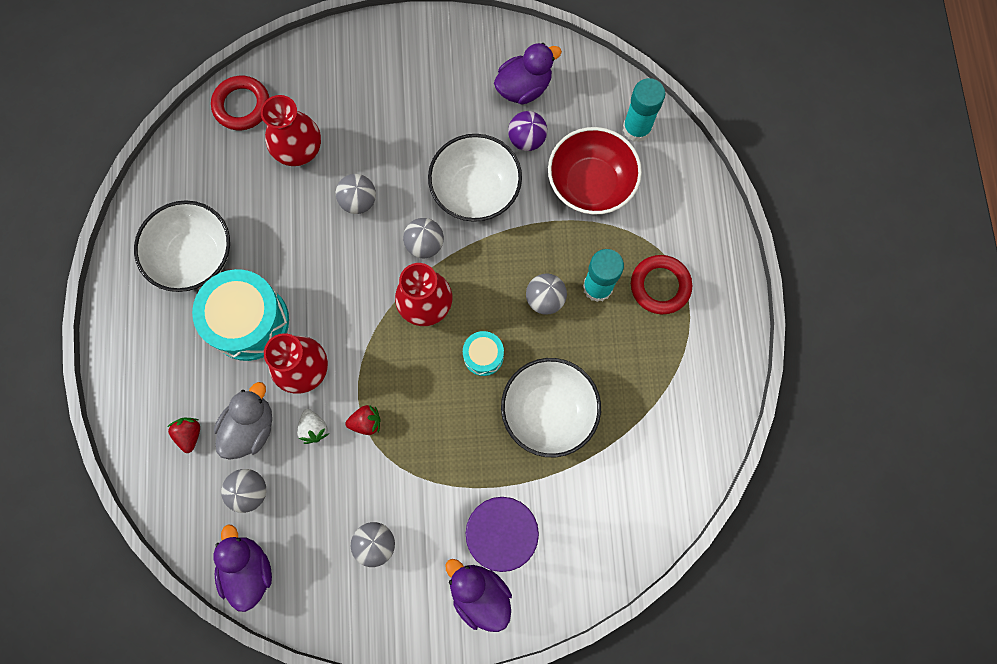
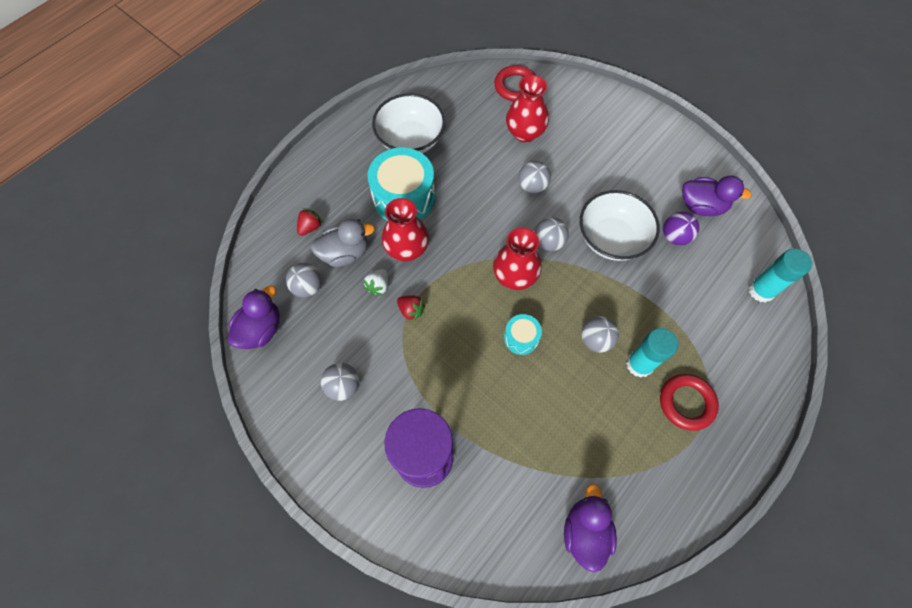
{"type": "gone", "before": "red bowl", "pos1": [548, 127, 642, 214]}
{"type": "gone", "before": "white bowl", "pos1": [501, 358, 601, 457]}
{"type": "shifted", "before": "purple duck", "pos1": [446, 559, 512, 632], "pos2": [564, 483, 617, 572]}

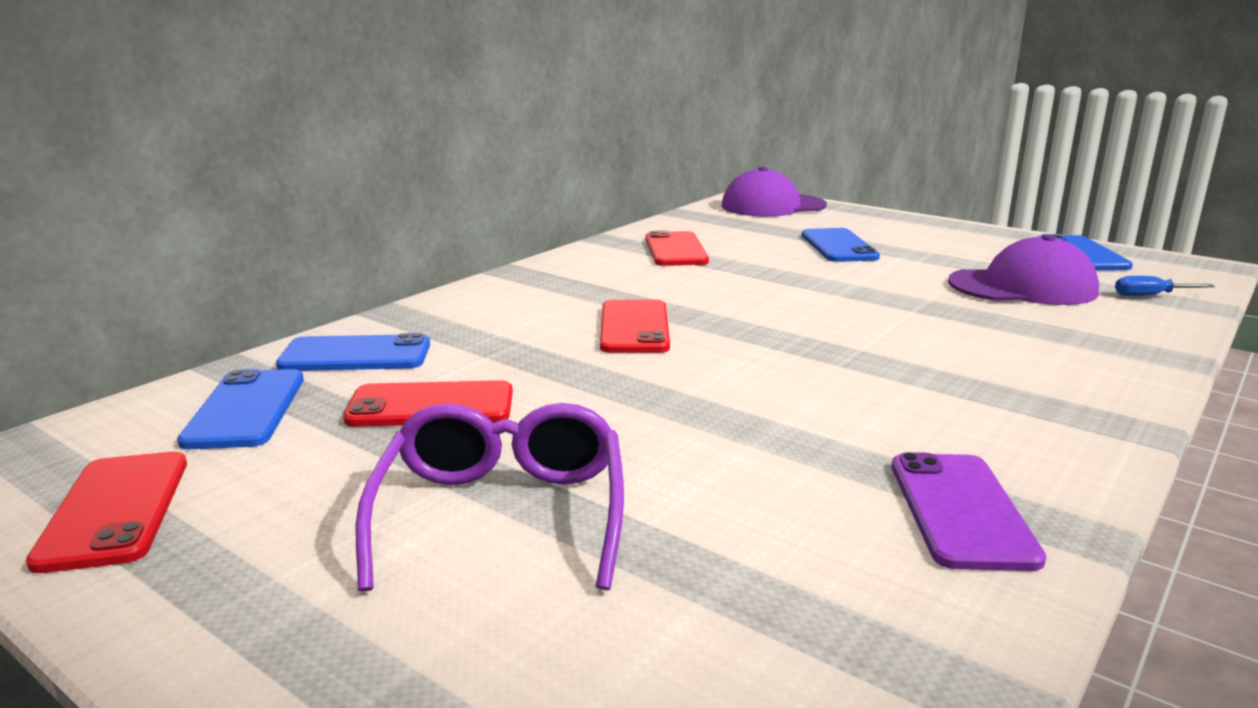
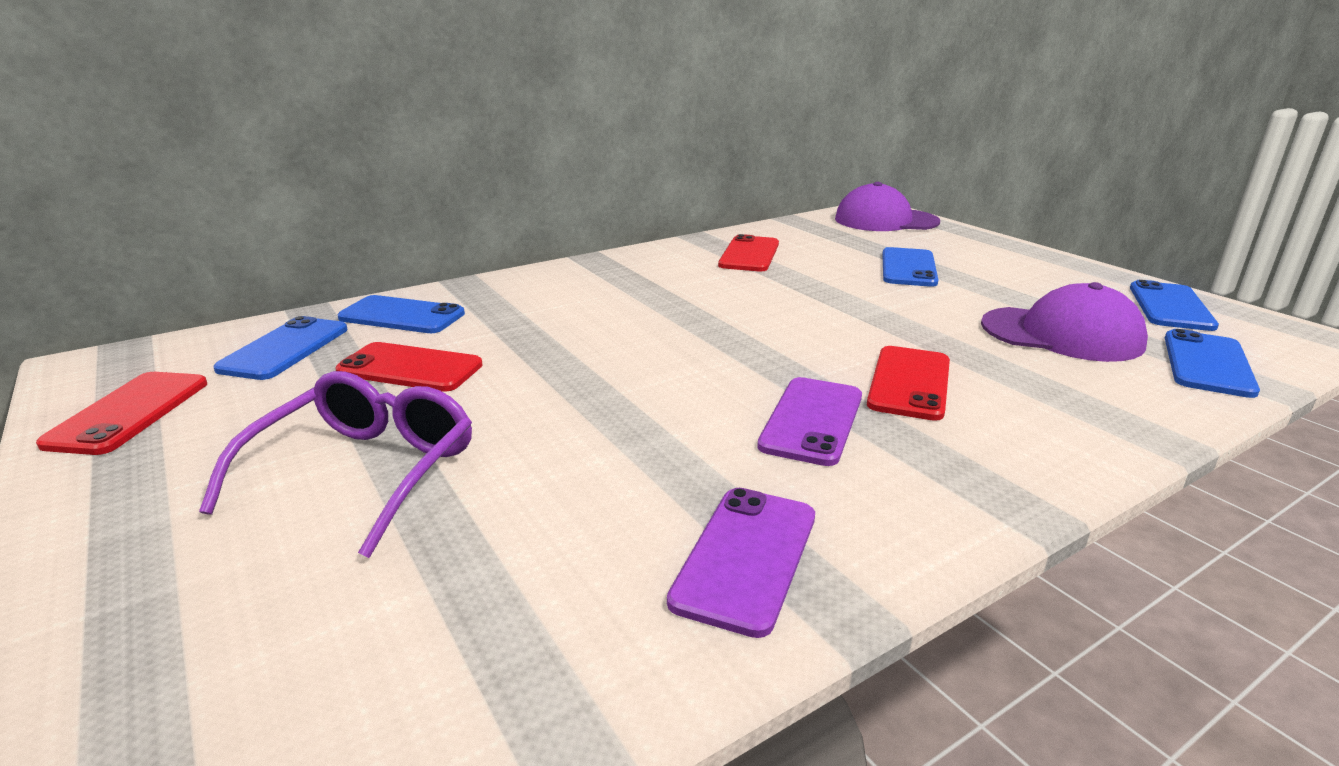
{"type": "swapped", "before": "blue screwdriver", "after": "blue phone", "pos1": [1115, 276, 1215, 296], "pos2": [1165, 329, 1260, 398]}
{"type": "shifted", "before": "red phone", "pos1": [600, 300, 670, 353], "pos2": [867, 346, 950, 421]}
{"type": "new", "after": "purple phone", "pos2": [757, 377, 862, 466]}

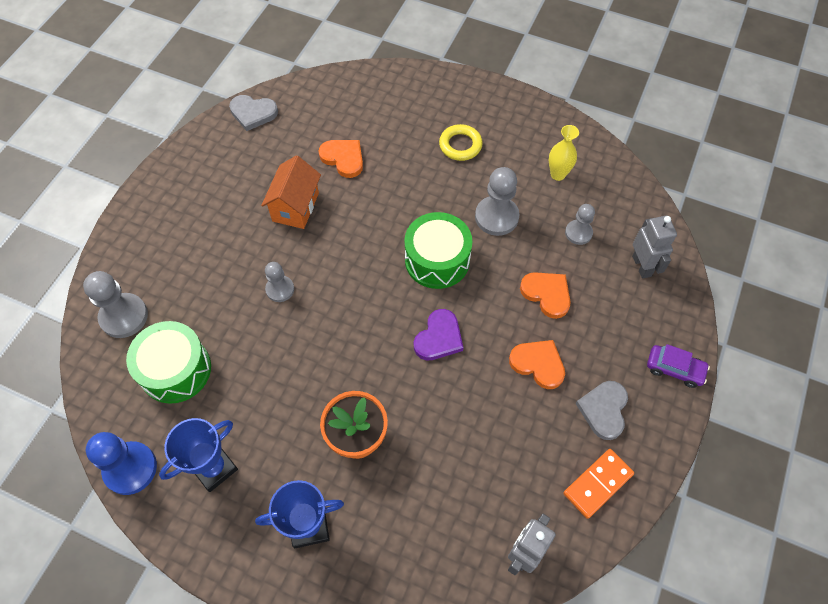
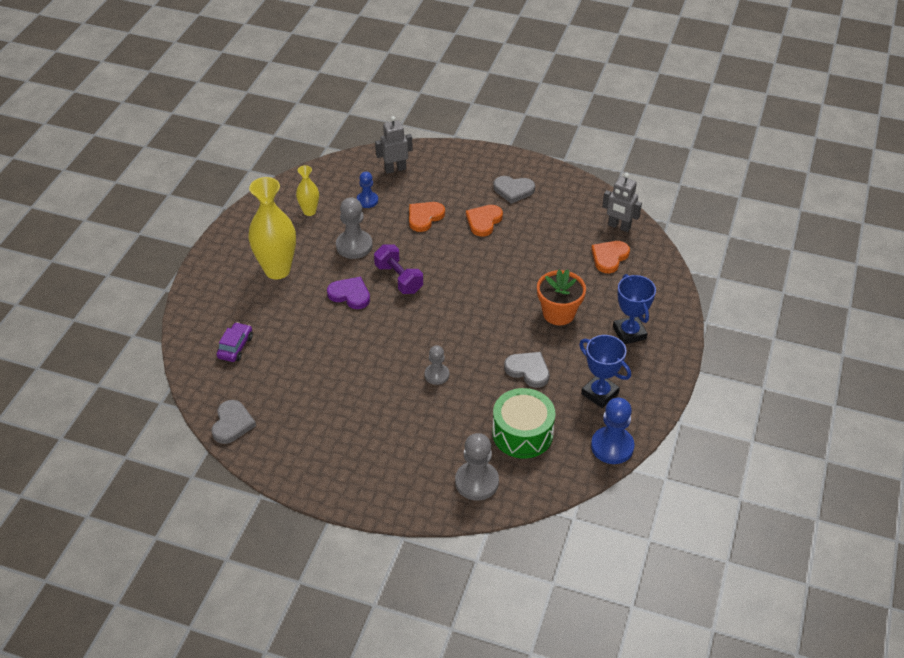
{"type": "swapped", "before": "yellow ring", "after": "yellow vase", "pos1": [439, 124, 483, 161], "pos2": [248, 177, 296, 280]}
{"type": "shifted", "before": "orange heart", "pos1": [319, 140, 363, 178], "pos2": [591, 241, 630, 273]}
{"type": "gone", "before": "orange house", "pos1": [261, 155, 321, 229]}
{"type": "repainted", "before": "grey pawn", "after": "blue pawn", "pos1": [565, 204, 595, 245], "pos2": [357, 172, 378, 208]}
{"type": "swapped", "before": "green drum", "after": "purple dumbbell", "pos1": [405, 212, 472, 289], "pos2": [374, 244, 423, 294]}
{"type": "shifted", "before": "purple heart", "pos1": [414, 309, 463, 360], "pos2": [327, 277, 370, 309]}
{"type": "shifted", "before": "purple car", "pos1": [647, 344, 710, 388], "pos2": [216, 322, 253, 362]}
{"type": "gone", "before": "orange domino", "pos1": [563, 449, 634, 519]}
{"type": "new", "after": "grey heart", "pos2": [504, 352, 549, 388]}

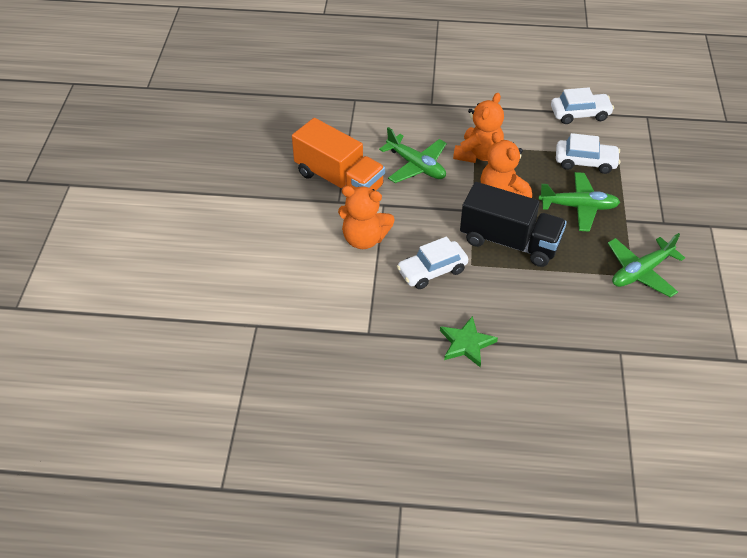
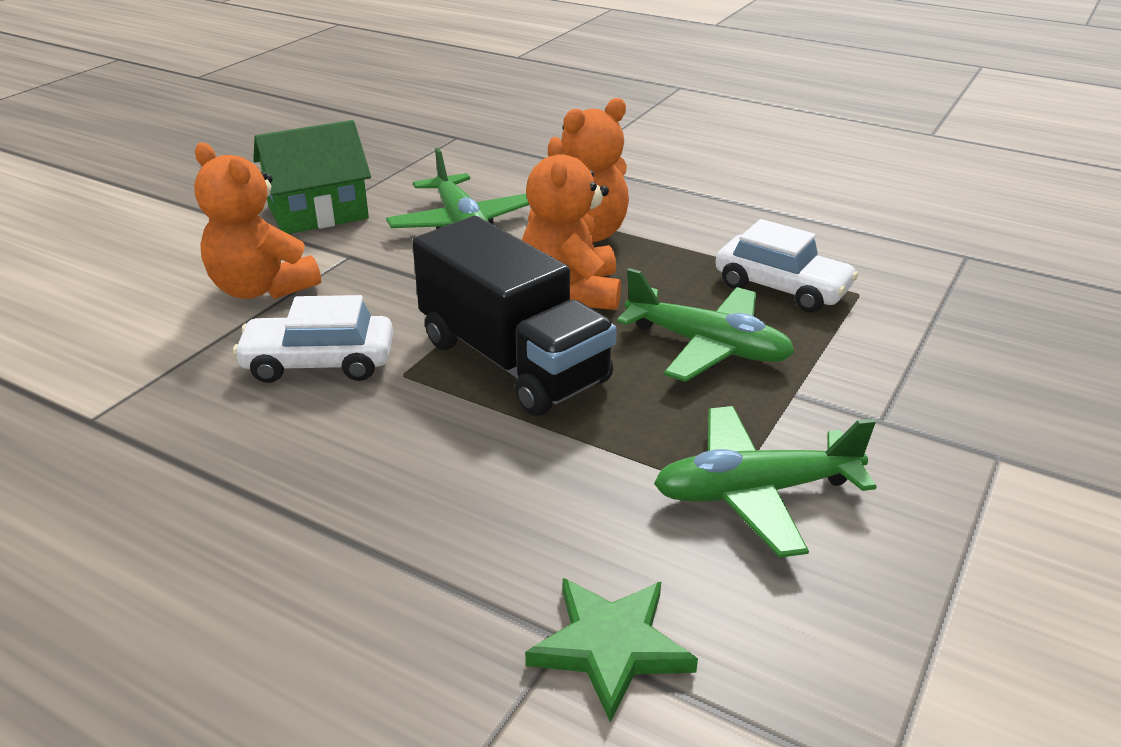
{"type": "gone", "before": "white car", "pos1": [551, 87, 614, 124]}
{"type": "swapped", "before": "orange truck", "after": "green house", "pos1": [292, 118, 385, 191], "pos2": [253, 120, 371, 234]}
{"type": "shifted", "before": "green star", "pos1": [440, 316, 498, 367], "pos2": [525, 578, 698, 722]}

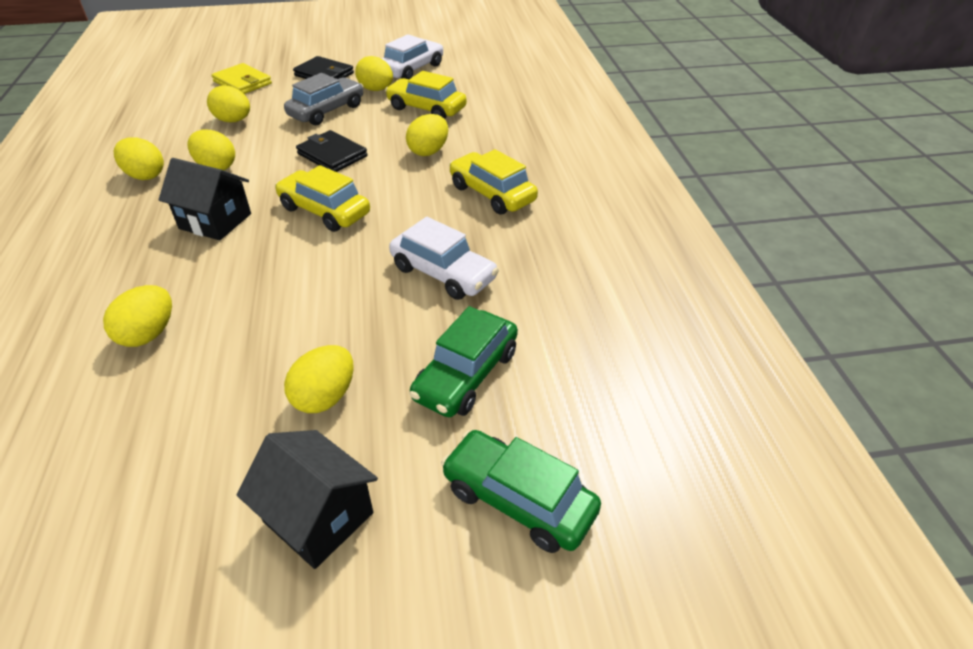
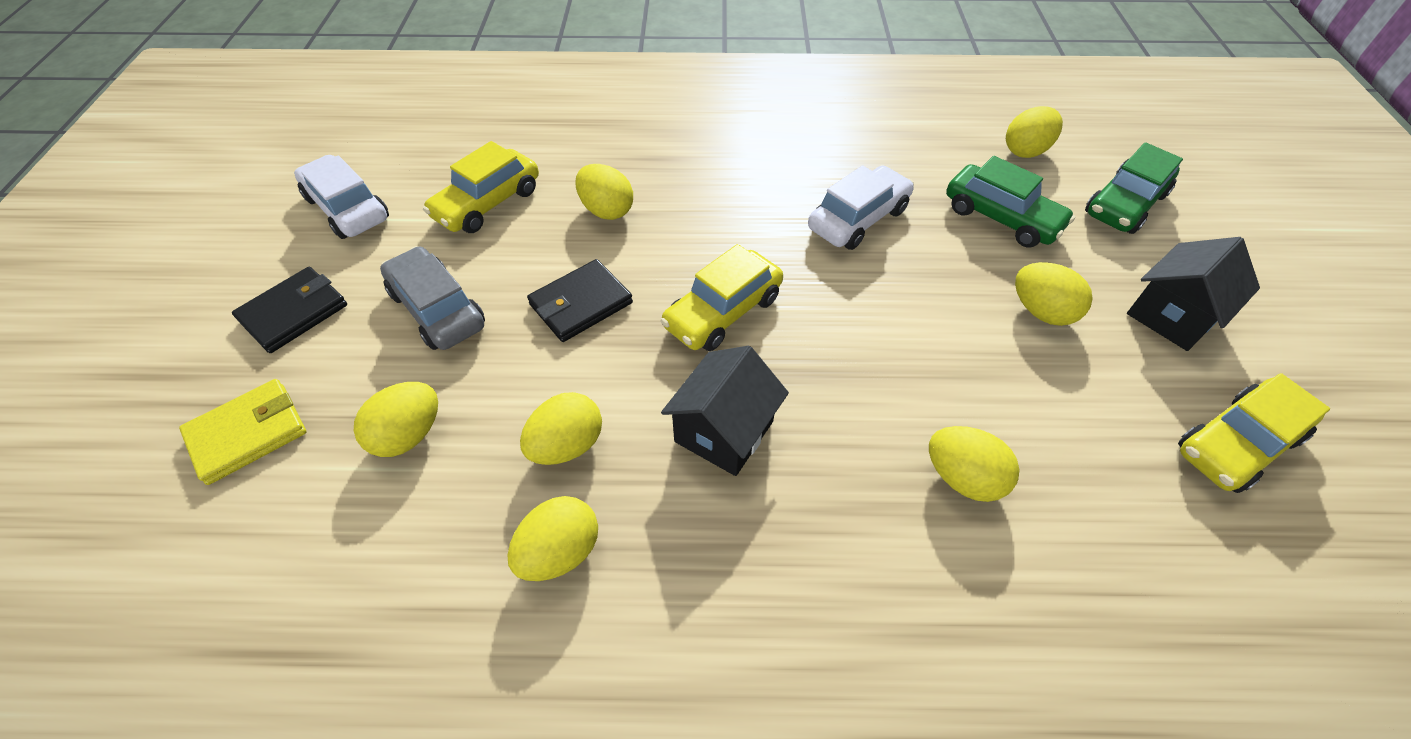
{"type": "shifted", "before": "yellow egg", "pos1": [355, 56, 393, 91], "pos2": [1006, 106, 1063, 158]}
{"type": "shifted", "before": "yellow car", "pos1": [449, 149, 538, 215], "pos2": [1178, 373, 1330, 493]}

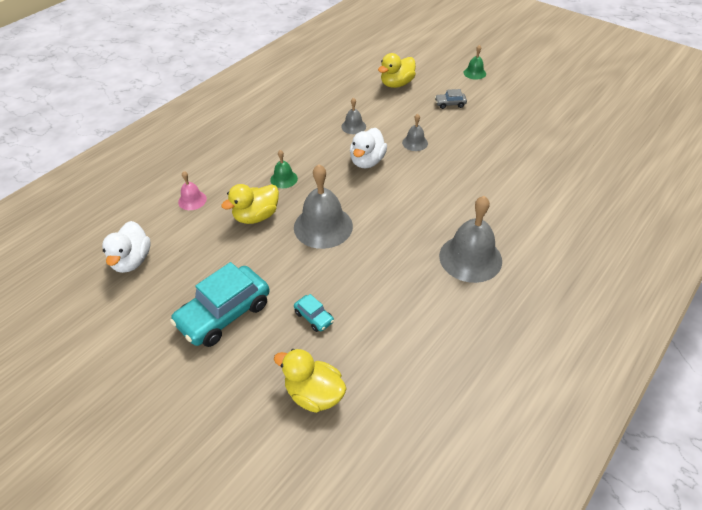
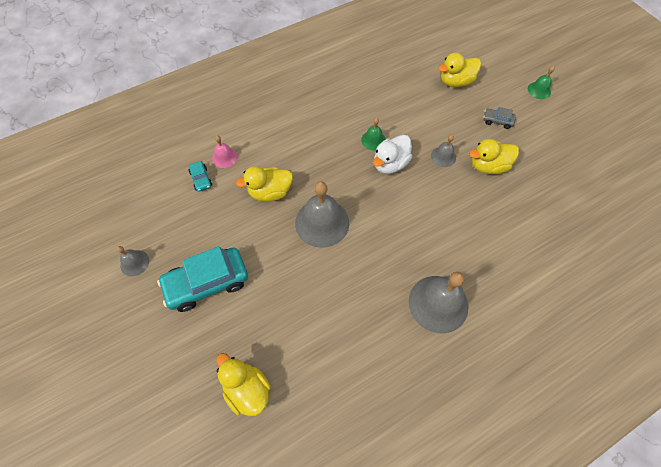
{"type": "shifted", "before": "grey bell", "pos1": [341, 97, 366, 134], "pos2": [117, 246, 149, 276]}
{"type": "shifted", "before": "green bell", "pos1": [270, 150, 298, 188], "pos2": [361, 118, 386, 150]}
{"type": "gone", "before": "white duck", "pos1": [102, 221, 150, 273]}
{"type": "shifted", "before": "turquoise car", "pos1": [294, 294, 334, 332], "pos2": [189, 161, 212, 192]}
{"type": "new", "after": "yellow duck", "pos2": [469, 139, 519, 174]}

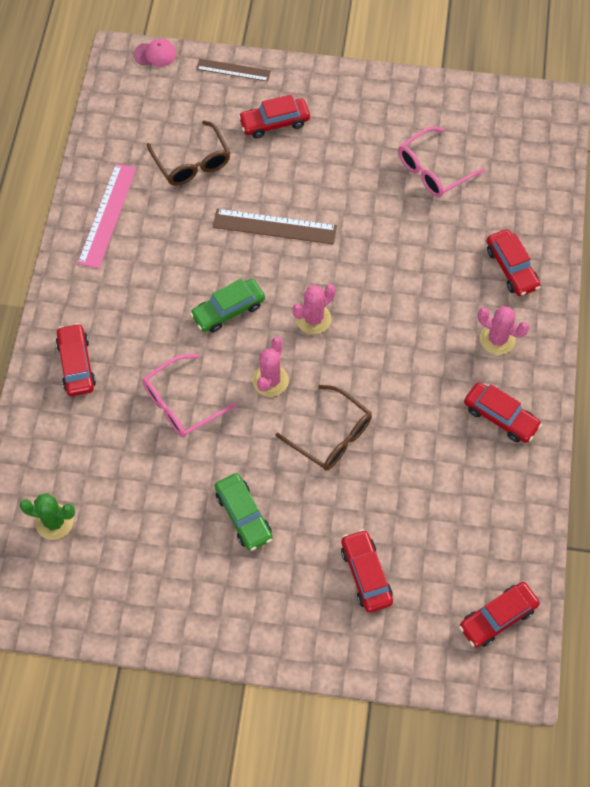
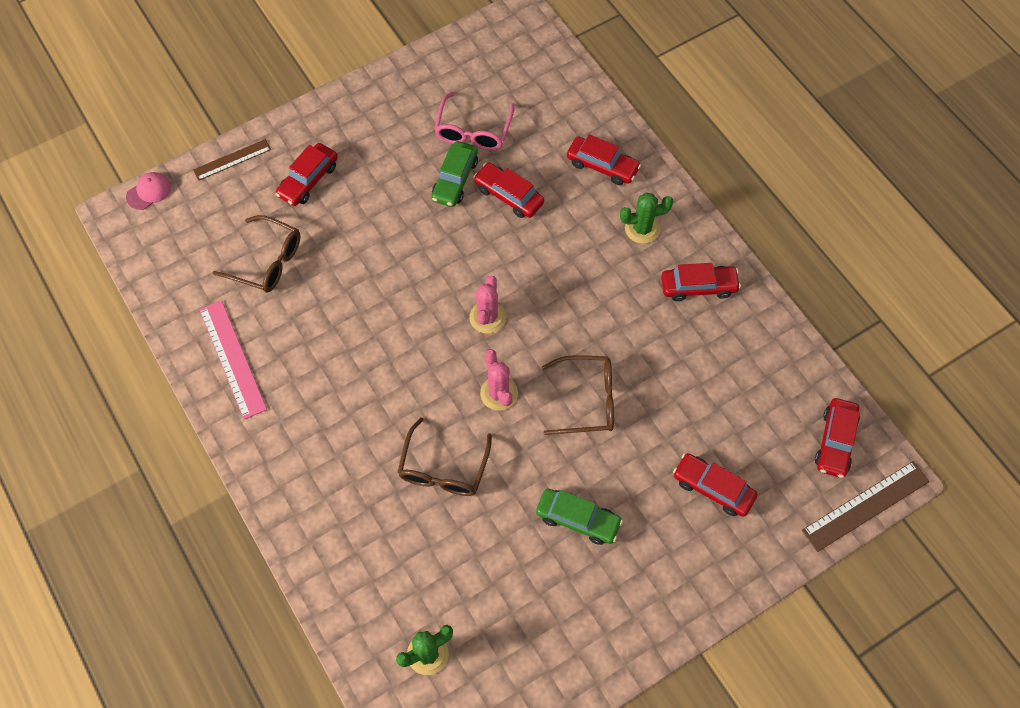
{"type": "shifted", "before": "brown ruler", "pos1": [213, 208, 337, 245], "pos2": [802, 461, 930, 552]}
{"type": "shifted", "before": "green car", "pos1": [190, 279, 265, 333], "pos2": [431, 141, 478, 207]}
{"type": "repainted", "before": "pink cactus", "after": "green cactus", "pos1": [478, 306, 529, 355], "pos2": [620, 192, 674, 244]}
{"type": "shifted", "before": "red car", "pos1": [56, 323, 96, 396], "pos2": [473, 163, 544, 218]}
{"type": "repainted", "before": "pink glasses", "after": "brown glasses", "pos1": [142, 354, 237, 438], "pos2": [398, 417, 492, 496]}

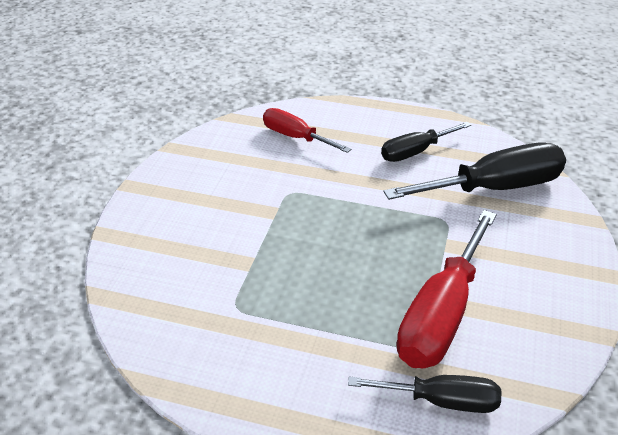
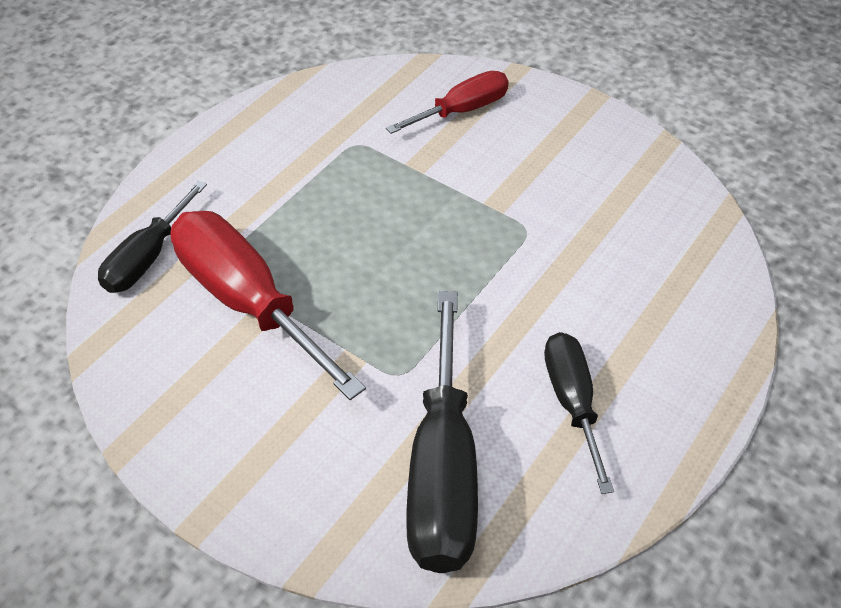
{"type": "shifted", "before": "red screwdriver", "pos1": [263, 108, 351, 153], "pos2": [386, 71, 509, 134]}

